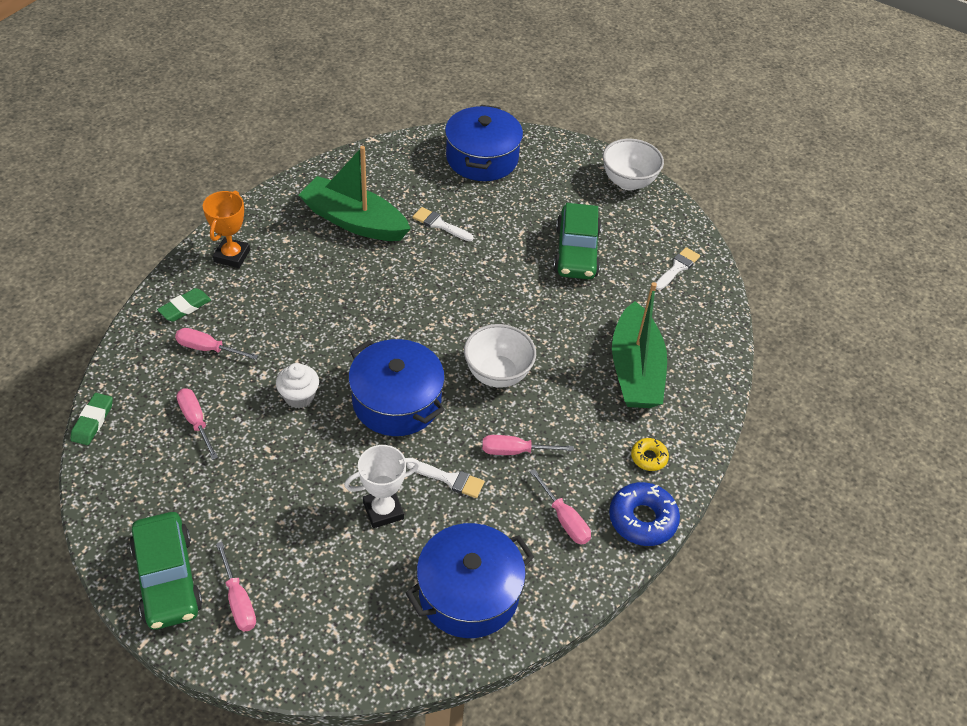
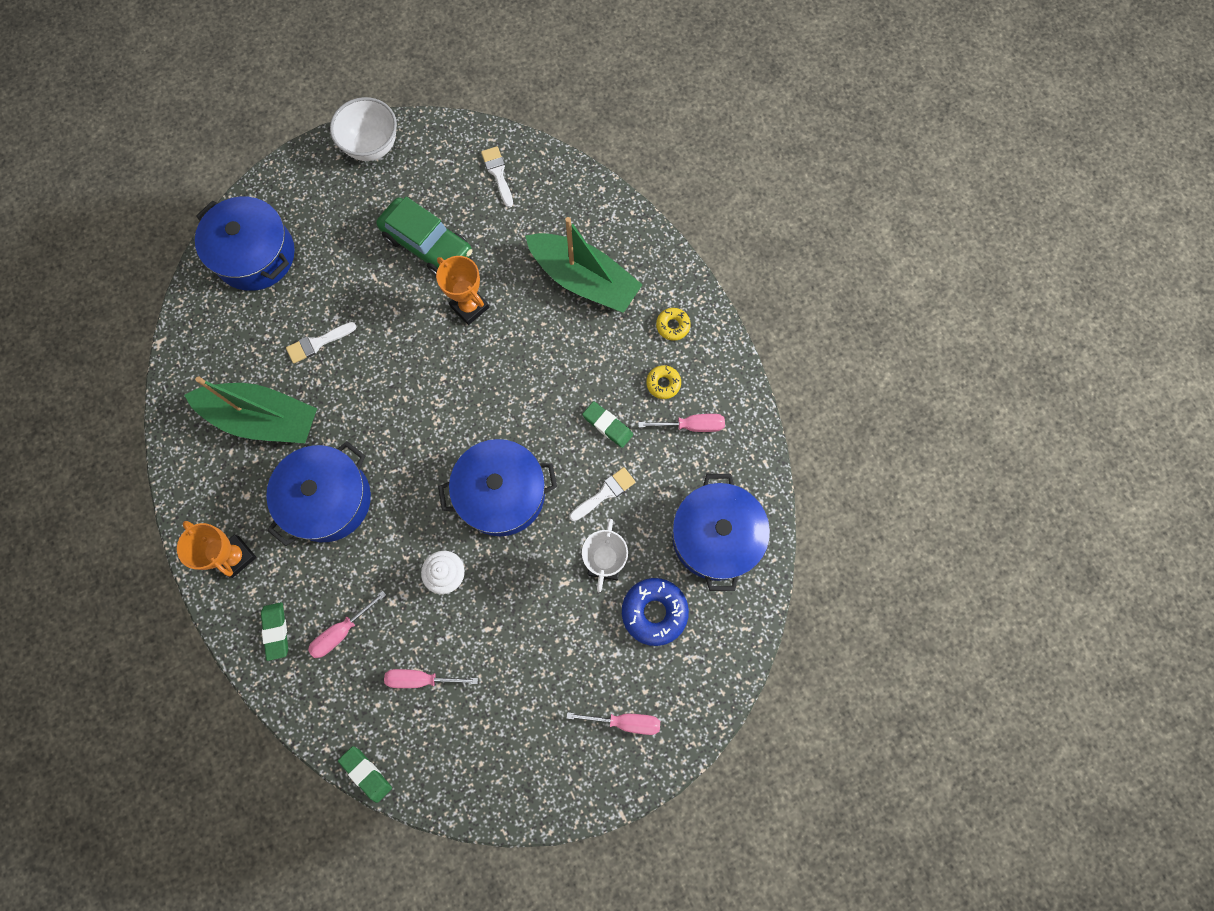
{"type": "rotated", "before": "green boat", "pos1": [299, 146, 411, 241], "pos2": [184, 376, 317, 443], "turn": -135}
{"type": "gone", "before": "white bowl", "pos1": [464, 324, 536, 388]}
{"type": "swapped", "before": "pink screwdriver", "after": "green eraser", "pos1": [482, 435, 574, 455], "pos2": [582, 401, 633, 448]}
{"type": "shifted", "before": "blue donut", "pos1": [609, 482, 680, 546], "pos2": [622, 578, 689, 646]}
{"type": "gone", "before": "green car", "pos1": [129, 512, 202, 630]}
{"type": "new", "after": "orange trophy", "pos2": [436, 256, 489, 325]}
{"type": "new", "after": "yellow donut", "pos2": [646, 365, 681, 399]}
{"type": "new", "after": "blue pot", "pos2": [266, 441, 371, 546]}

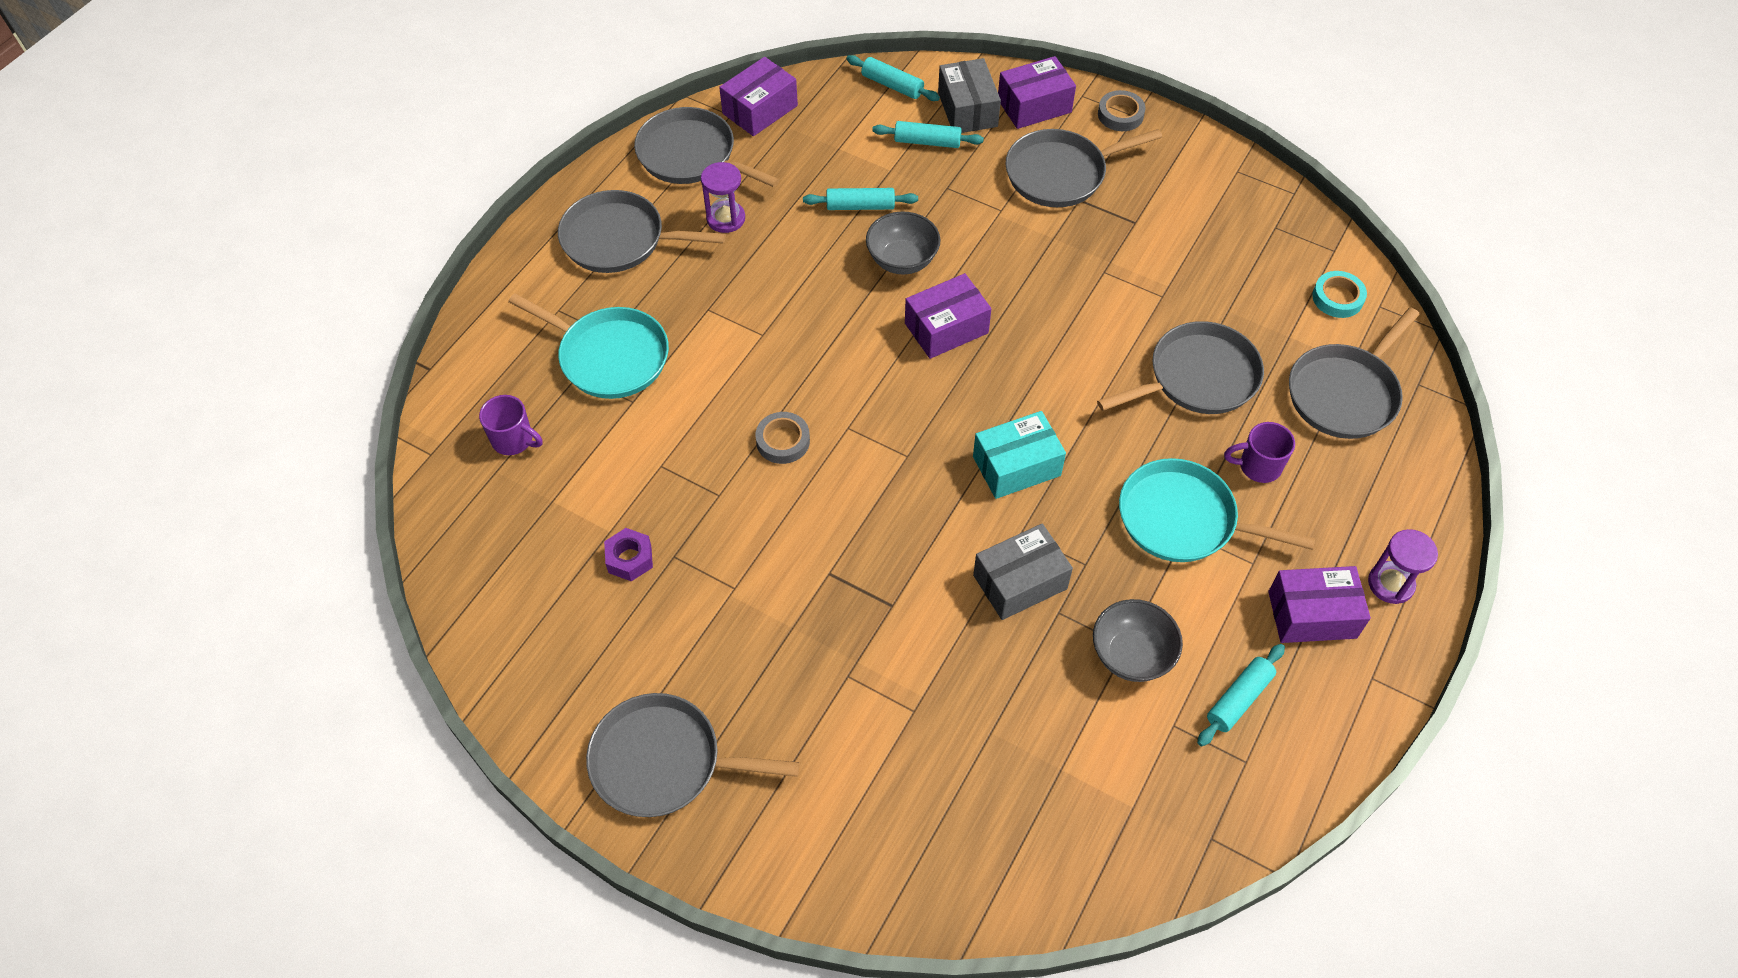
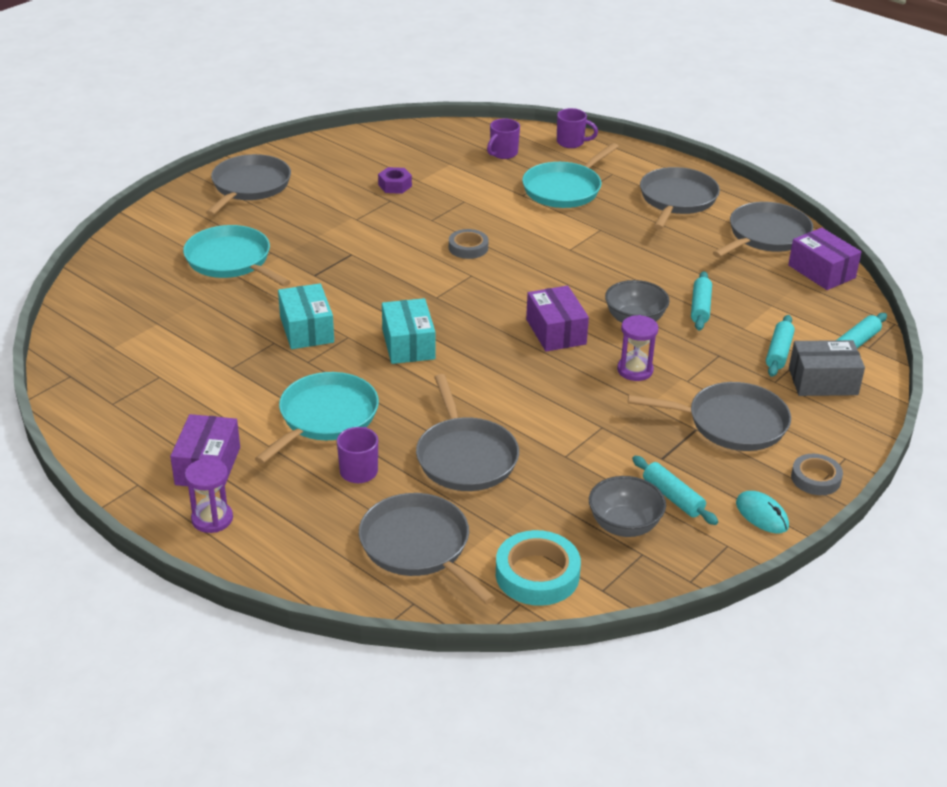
{"type": "gone", "before": "purple box", "pos1": [998, 56, 1076, 129]}
{"type": "rotated", "before": "grey pan", "pos1": [1005, 129, 1162, 207], "pos2": [628, 382, 791, 451], "turn": 105}
{"type": "shifted", "before": "purple hourglass", "pos1": [701, 162, 745, 233], "pos2": [617, 315, 659, 381]}
{"type": "scaled", "before": "turquoise tape", "pos1": [1312, 271, 1367, 318], "pos2": [496, 530, 581, 606], "scale": 1.58}
{"type": "repainted", "before": "grey box", "after": "turquoise box", "pos1": [973, 523, 1073, 620], "pos2": [278, 283, 334, 349]}
{"type": "shifted", "before": "grey bowl", "pos1": [1093, 599, 1183, 682], "pos2": [589, 476, 666, 537]}
{"type": "shifted", "before": "turquoise rolling pin", "pos1": [1197, 644, 1285, 746], "pos2": [632, 456, 718, 525]}
{"type": "new", "after": "purple mug", "pos2": [557, 108, 598, 148]}
{"type": "new", "after": "turquoise pan", "pos2": [183, 225, 291, 287]}
{"type": "new", "after": "turquoise mouse", "pos2": [736, 491, 789, 533]}

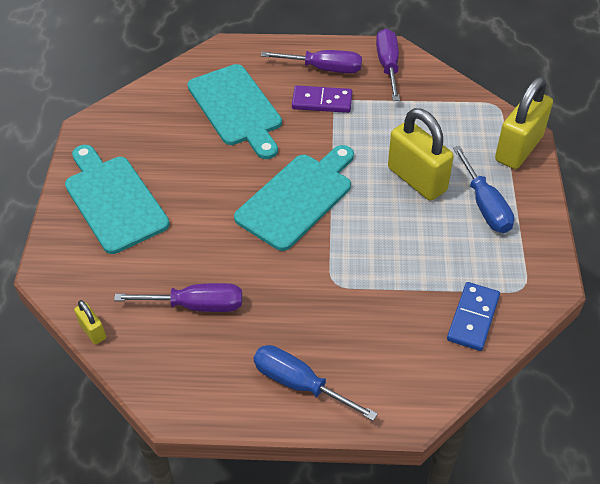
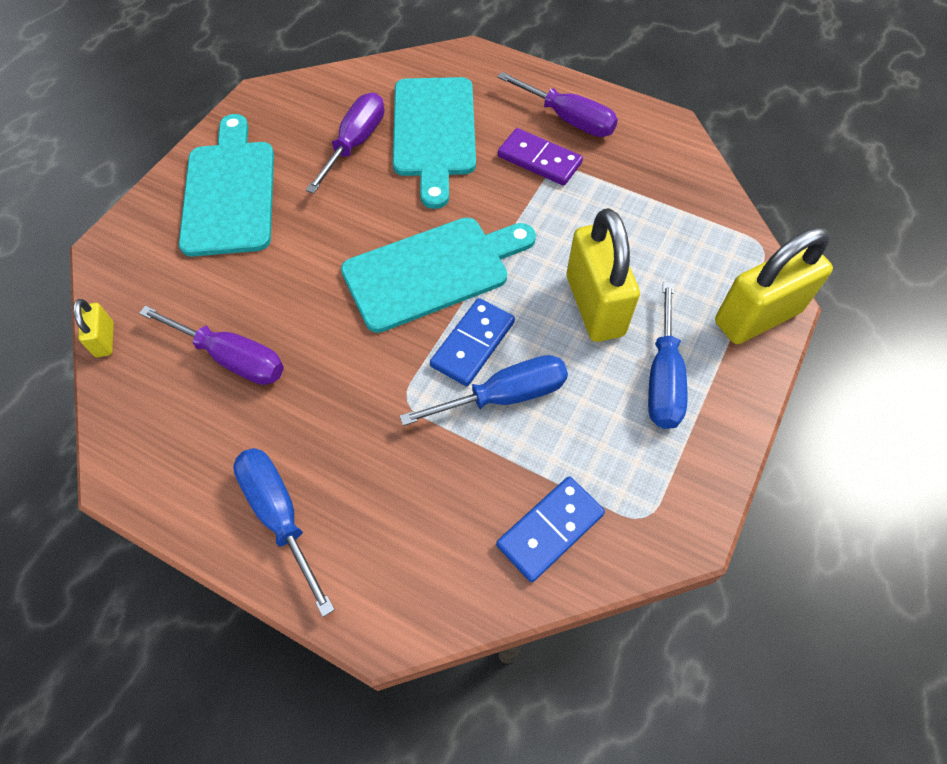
{"type": "shifted", "before": "purple screwdriver", "pos1": [376, 29, 400, 101], "pos2": [306, 93, 384, 194]}
{"type": "new", "after": "blue domino", "pos2": [430, 298, 515, 386]}
{"type": "new", "after": "blue screwdriver", "pos2": [400, 355, 568, 426]}

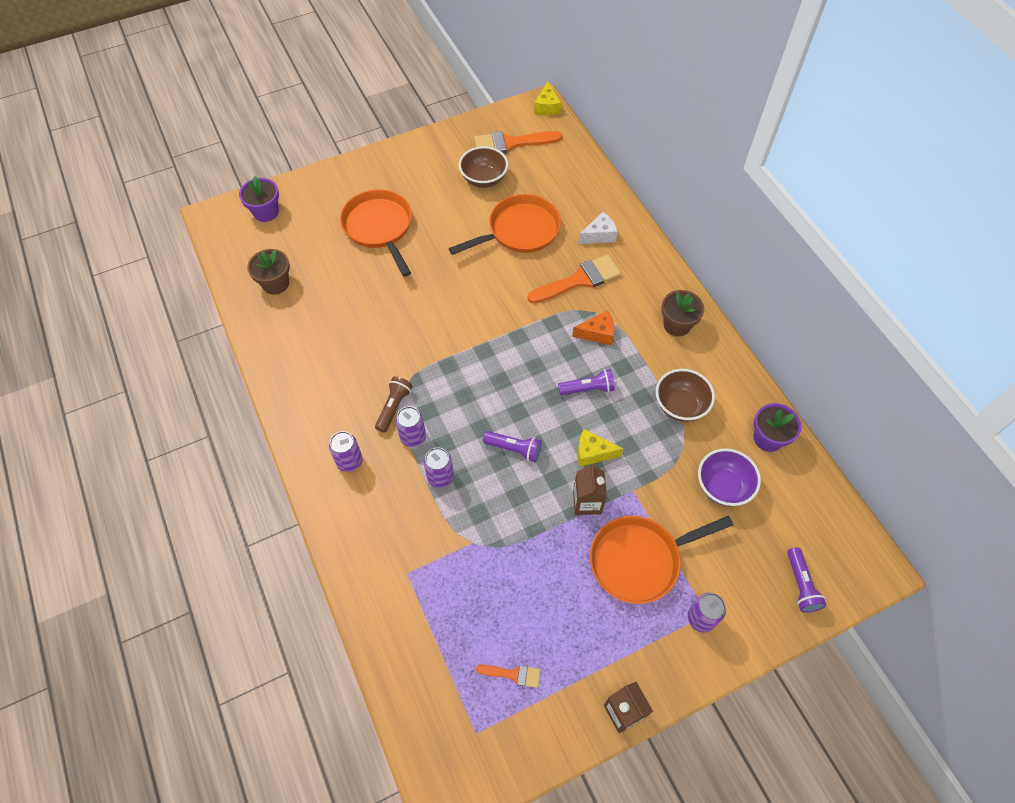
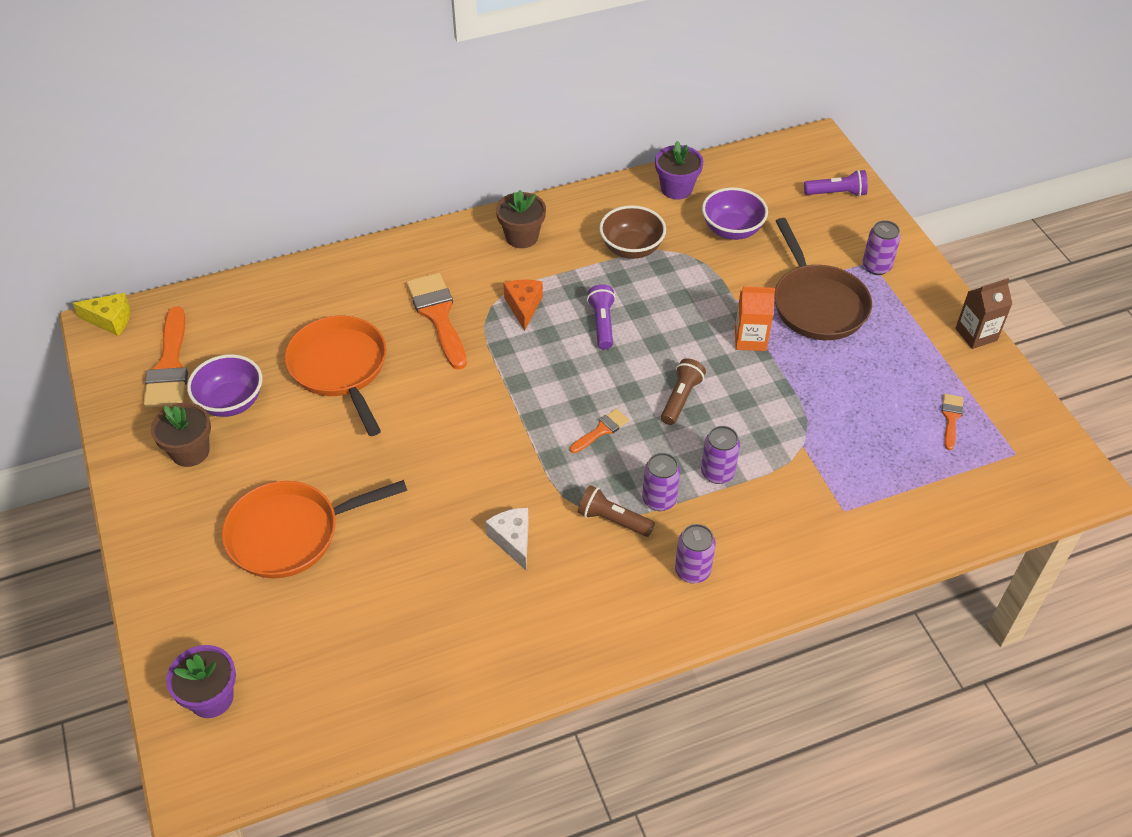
{"type": "repainted", "before": "brown bowl", "after": "purple bowl", "pos1": [459, 146, 508, 188], "pos2": [187, 354, 263, 417]}
{"type": "shifted", "before": "white cheese", "pos1": [578, 212, 618, 244], "pos2": [485, 508, 529, 570]}
{"type": "shifted", "before": "brown flower pot", "pos1": [247, 249, 290, 295], "pos2": [151, 403, 211, 467]}
{"type": "gone", "before": "yellow cheese", "pos1": [578, 429, 623, 467]}
{"type": "repainted", "before": "purple flashlight", "after": "brown flashlight", "pos1": [483, 431, 542, 462], "pos2": [661, 358, 706, 425]}
{"type": "repainted", "before": "brown carton", "after": "orange carton", "pos1": [573, 464, 607, 515], "pos2": [735, 286, 775, 351]}
{"type": "repainted", "before": "orange pan", "after": "brown pan", "pos1": [590, 516, 733, 604], "pos2": [774, 218, 872, 340]}
{"type": "new", "after": "orange brush", "pos2": [570, 409, 629, 453]}

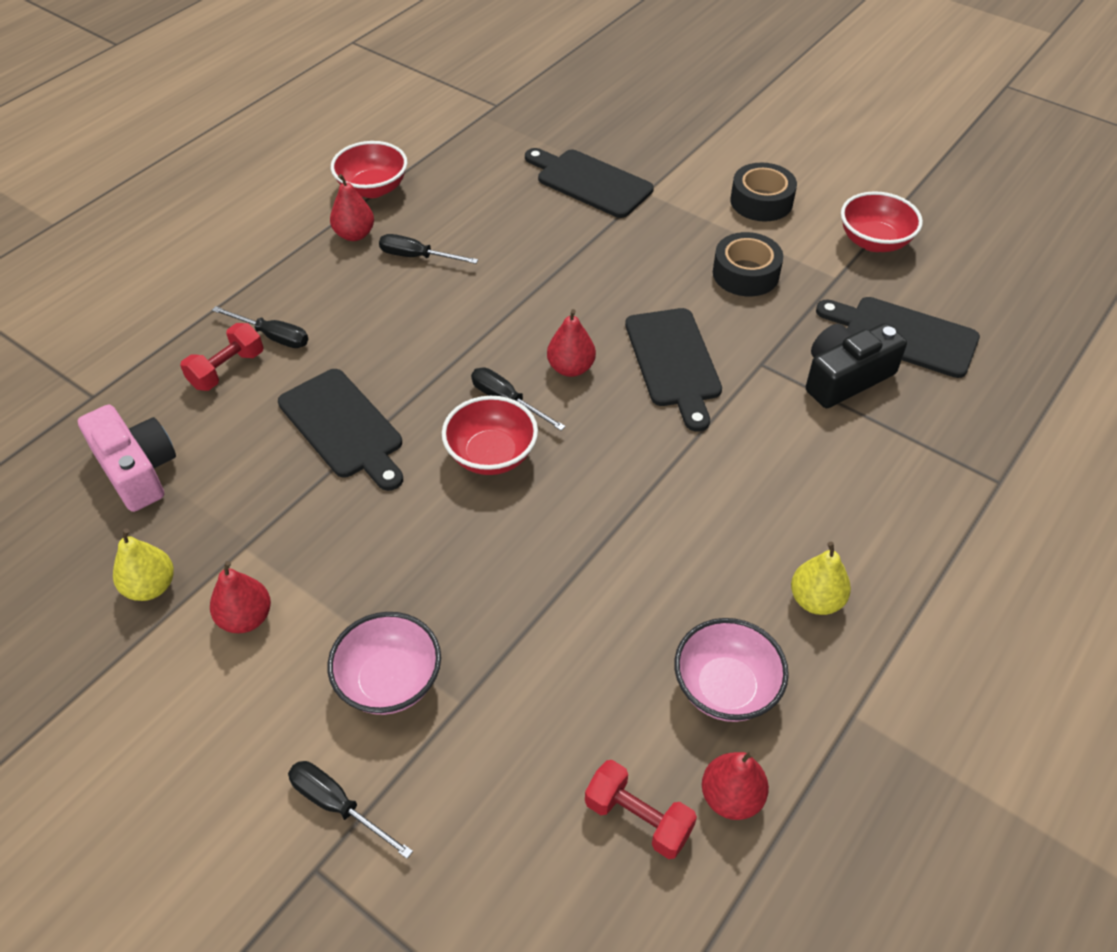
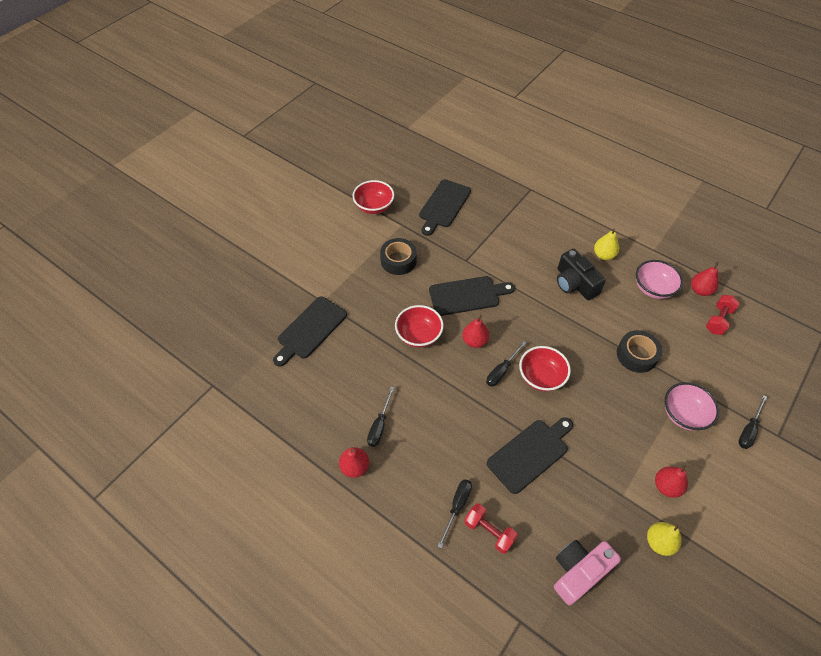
{"type": "shifted", "before": "red bowl", "pos1": [331, 141, 408, 198], "pos2": [395, 305, 444, 348]}
{"type": "shifted", "before": "black tape", "pos1": [730, 163, 797, 222], "pos2": [617, 330, 662, 373]}
{"type": "shifted", "before": "black camera", "pos1": [806, 323, 907, 408], "pos2": [557, 249, 606, 300]}

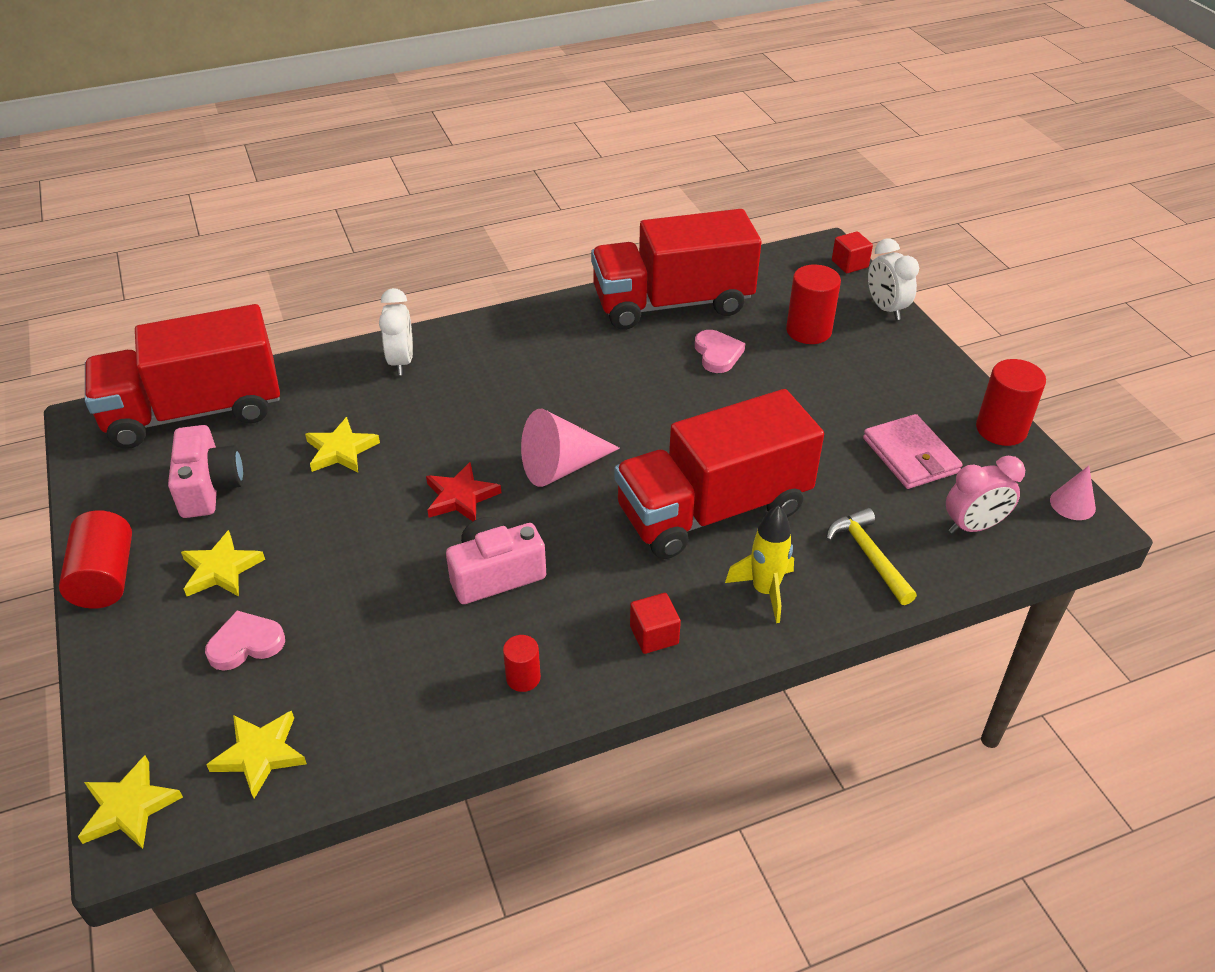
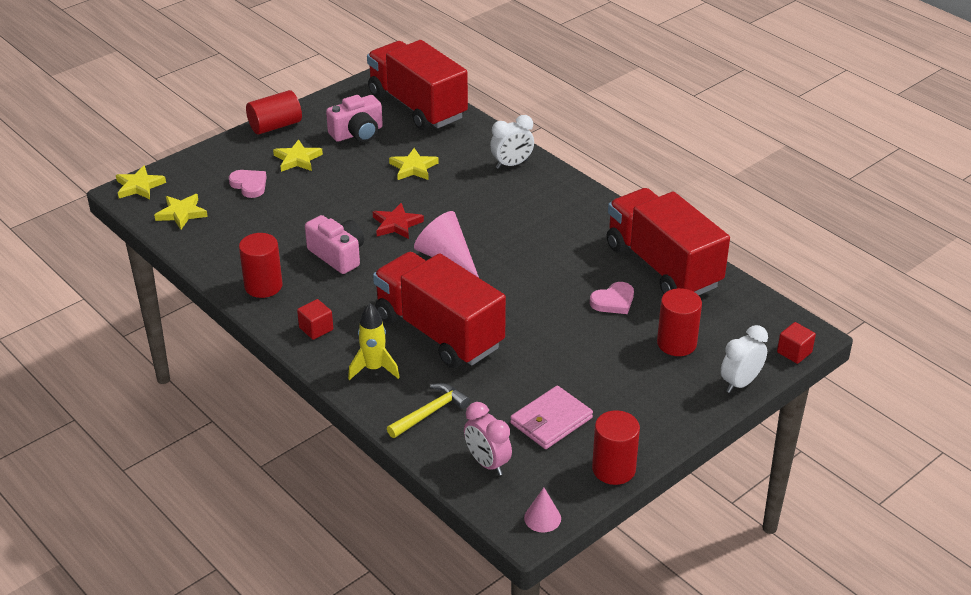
{"type": "scaled", "before": "red cylinder", "pos1": [503, 635, 541, 692], "pos2": [239, 233, 283, 298], "scale": 1.79}

